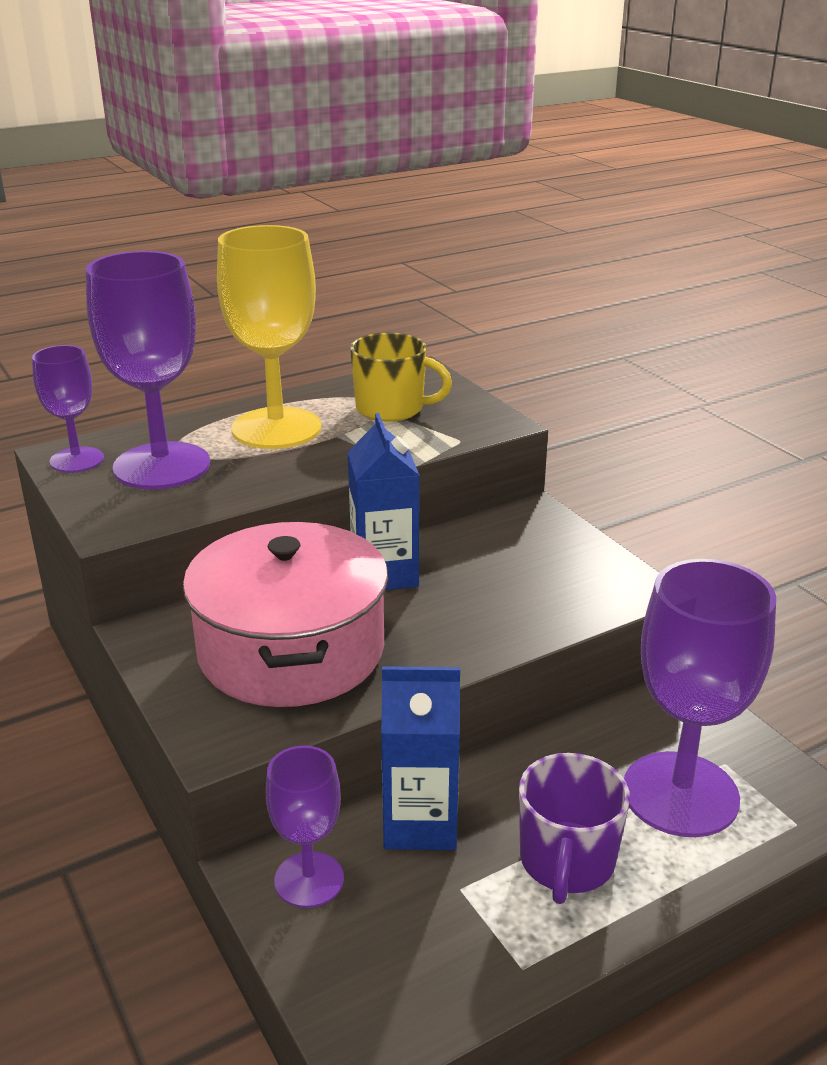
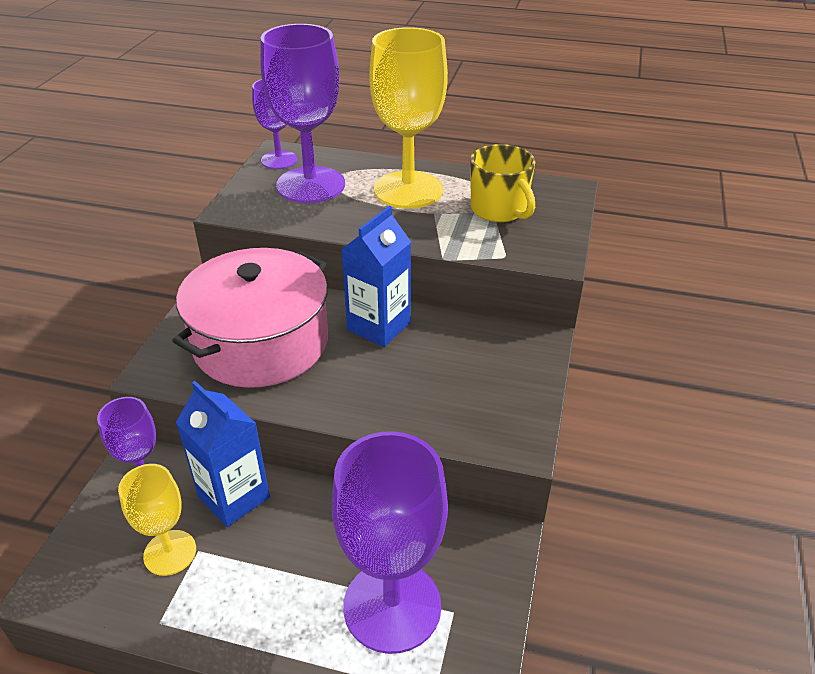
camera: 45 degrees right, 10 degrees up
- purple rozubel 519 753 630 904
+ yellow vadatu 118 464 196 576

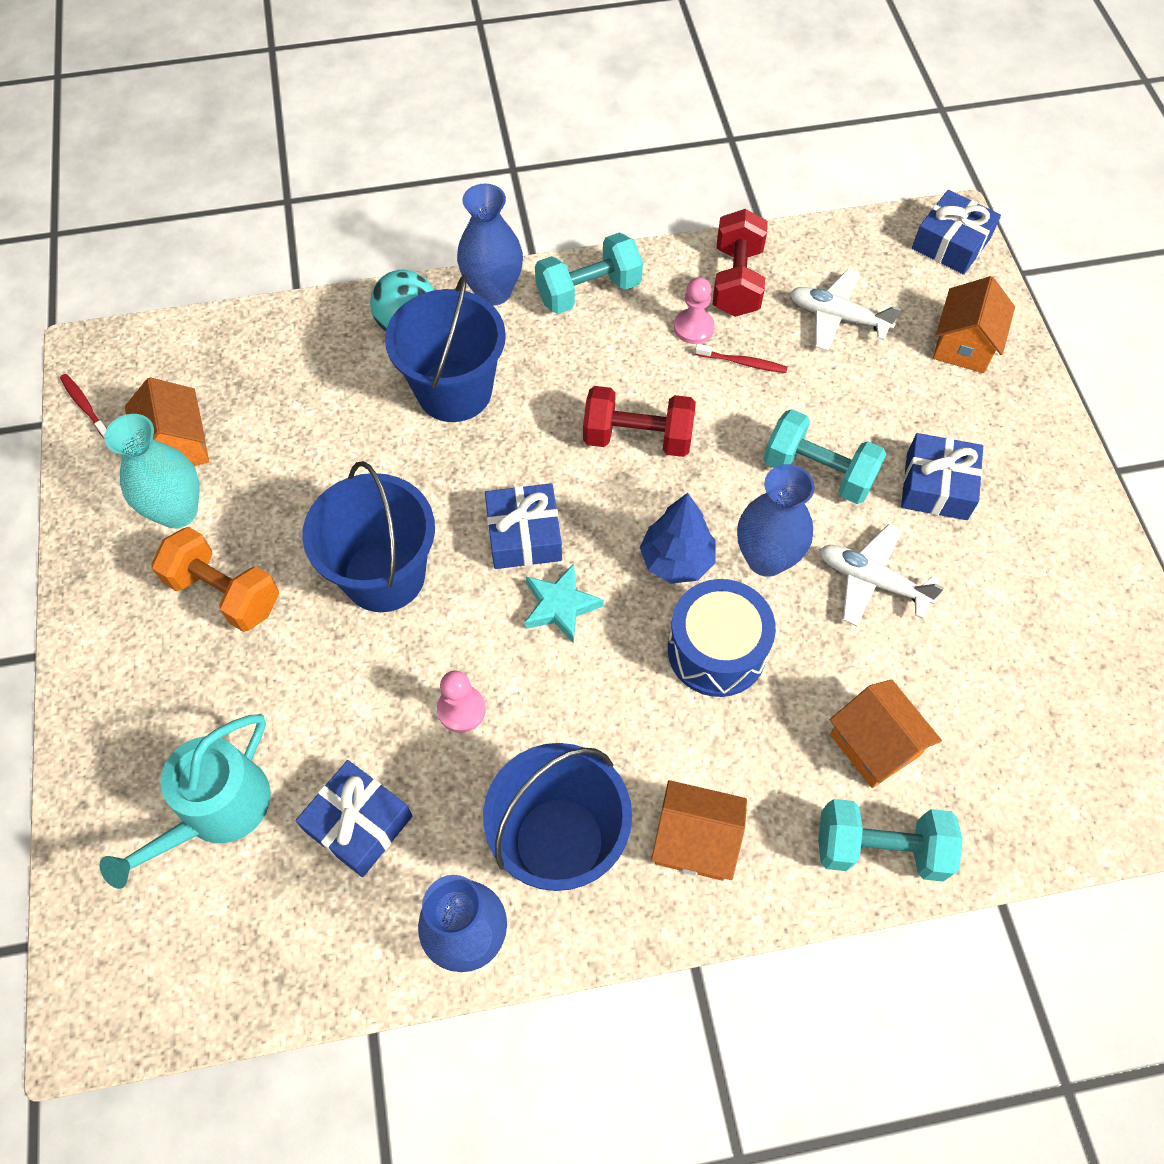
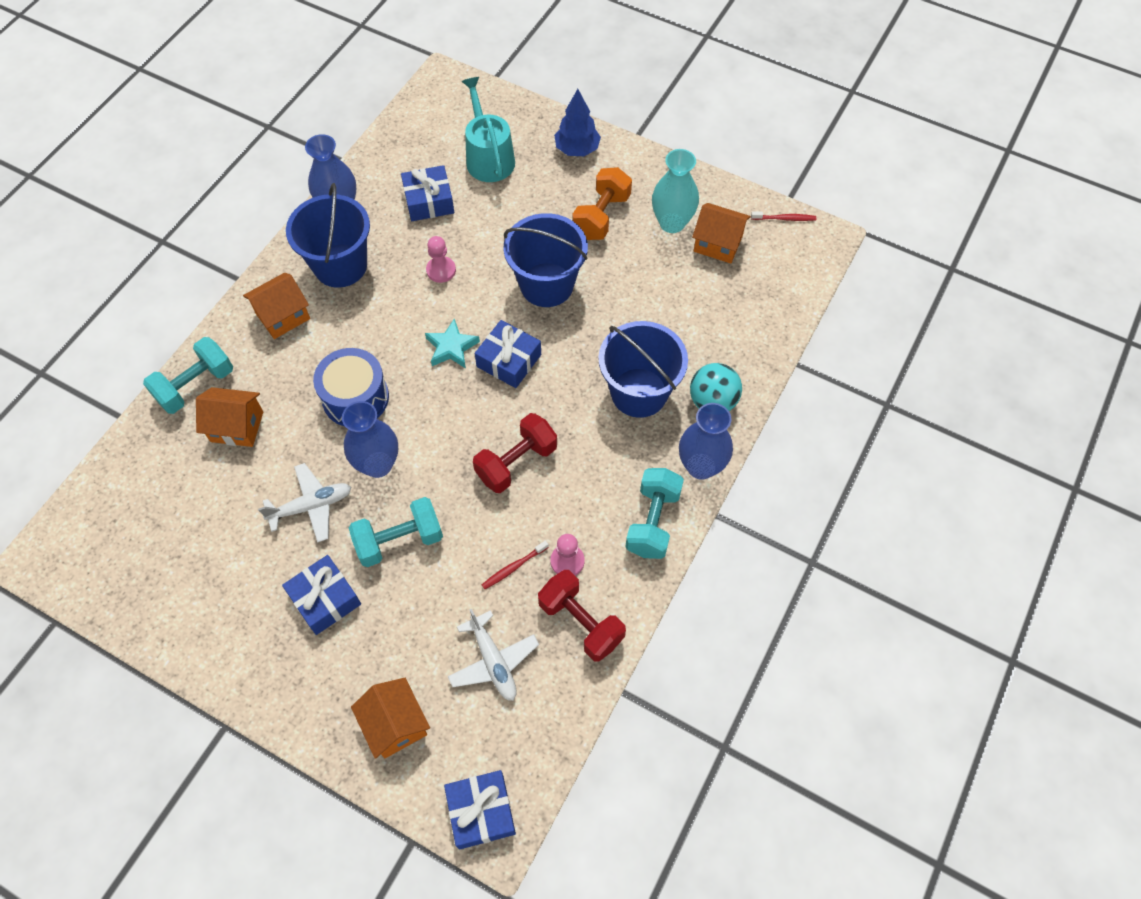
camera: 130 degrees right, 0 degrees up
~ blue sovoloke 640 493 716 584 to 554 89 601 156
~ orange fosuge 151 527 279 632 = 573 167 632 240 45 degrees counterclockwise
~ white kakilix 790 269 901 351 = 448 608 539 701 90 degrees clockwise

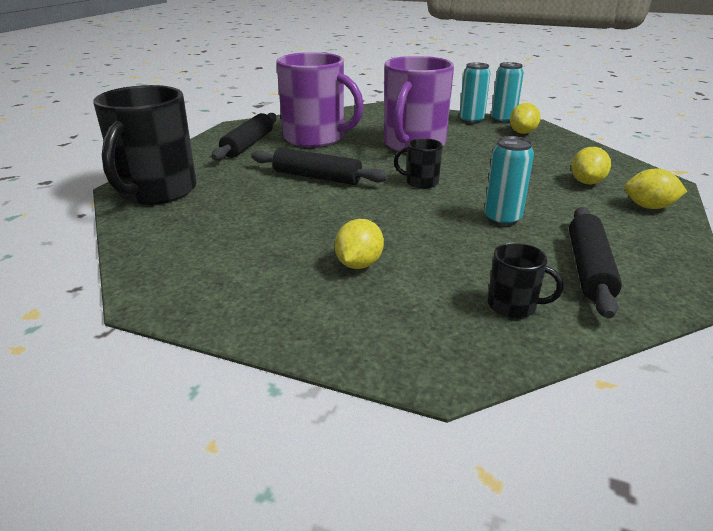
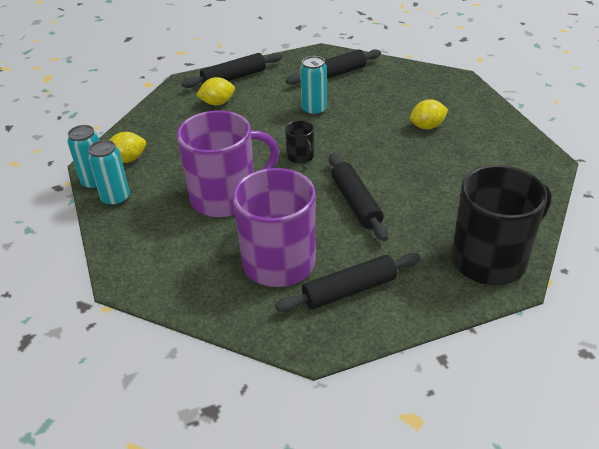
camera: 130 degrees left, 10 degrees up
- black rozubel 487 243 564 318
~ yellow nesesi 624 169 687 209 to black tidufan 181 53 282 88

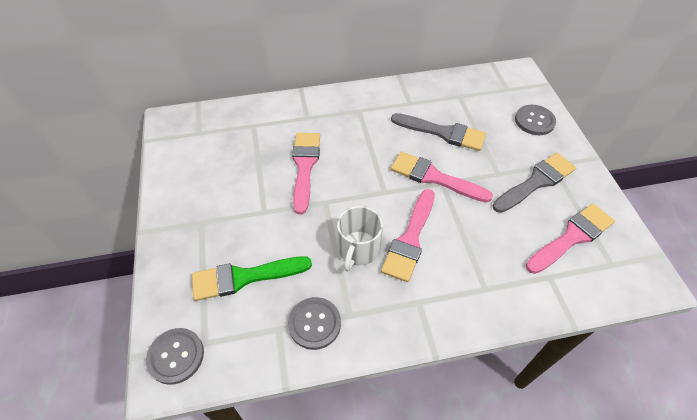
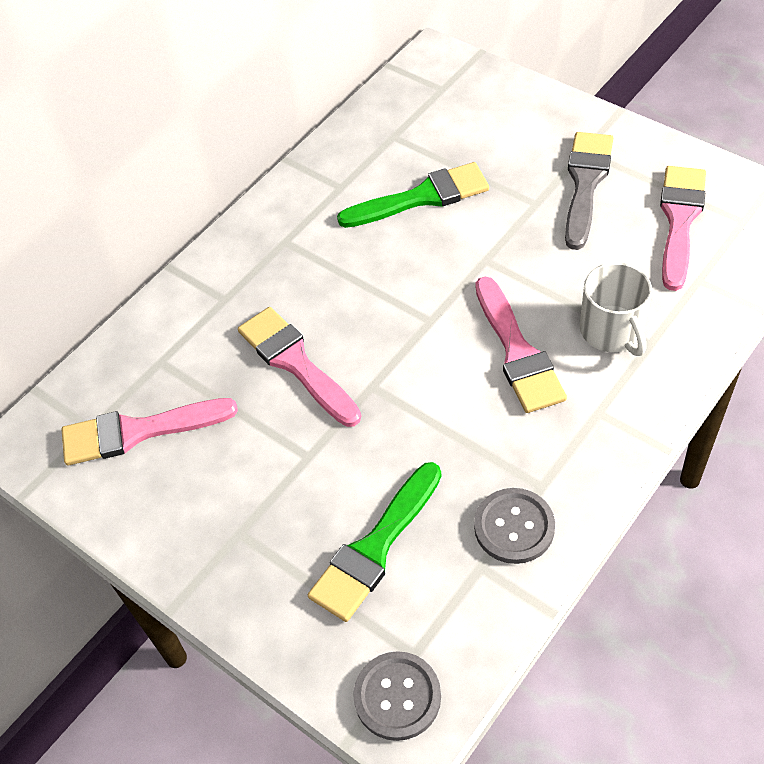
camera: 35 degrees left, 0 degrees up
- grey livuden 515 105 556 135
~ white rozubel 337 206 383 272 to 580 262 652 356
~ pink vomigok 391 151 493 203 to 62 398 238 465
~ grey vomigok 391 113 486 151 to green vomigok 337 162 489 228

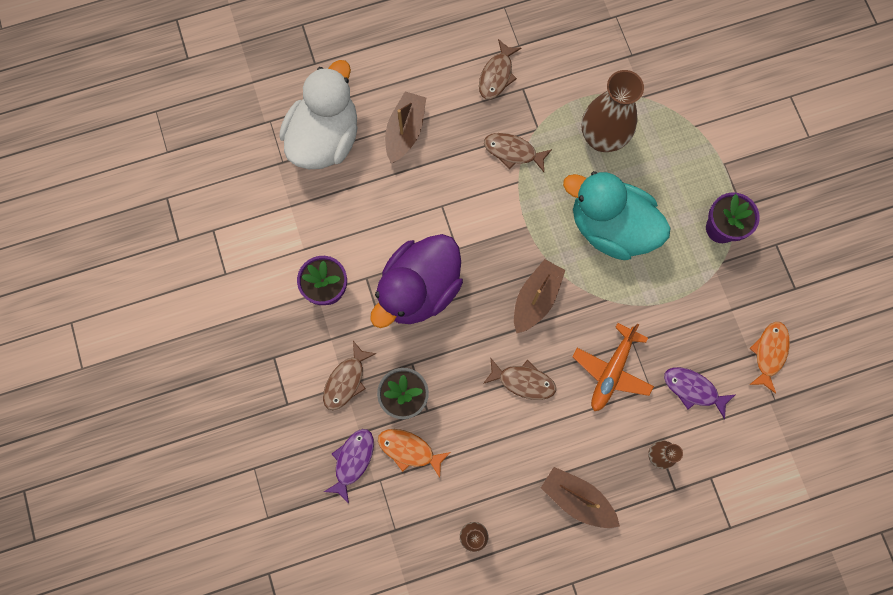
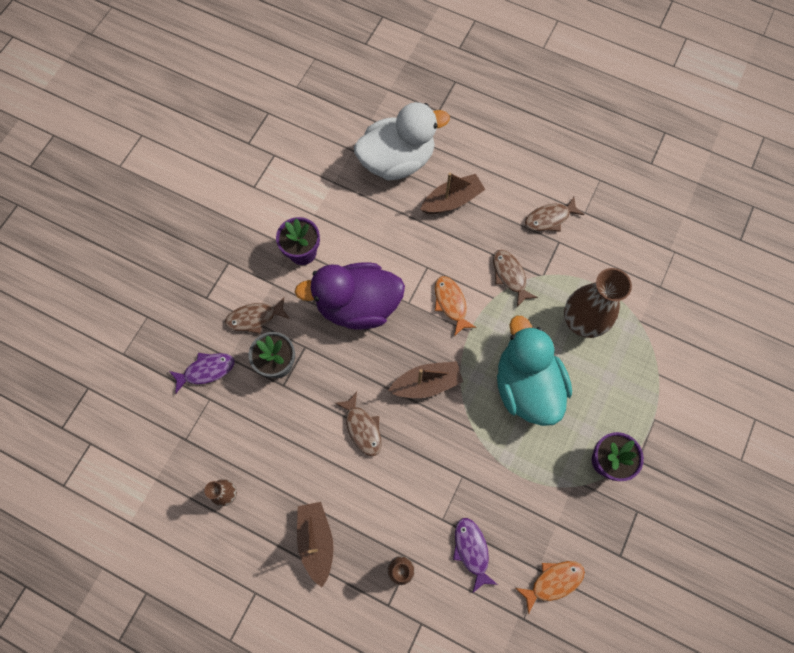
camera: 45 degrees right, 5 degrees down
- orange kakilix 573 323 654 411
~ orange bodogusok 378 429 451 478 to 435 276 477 336

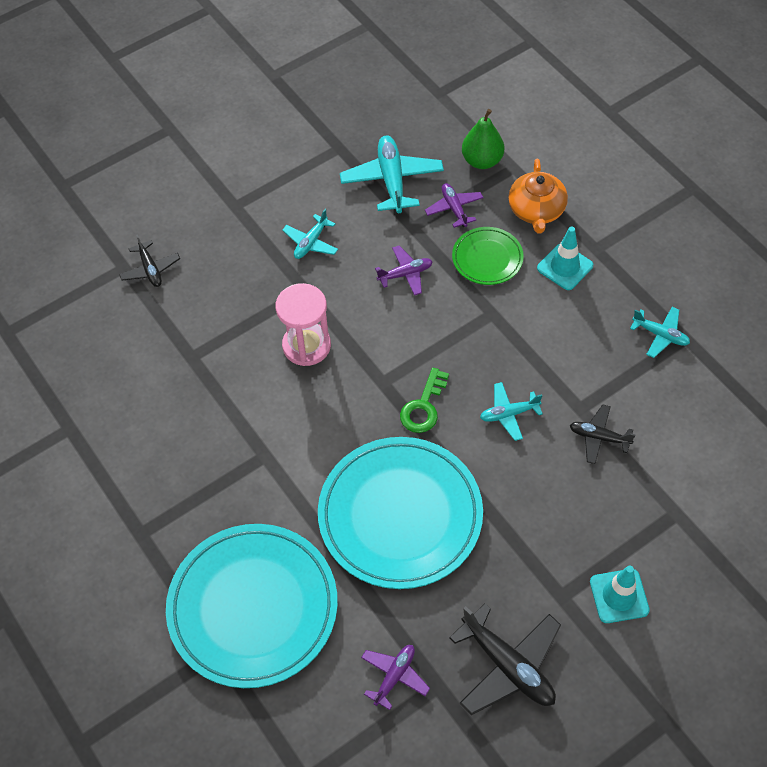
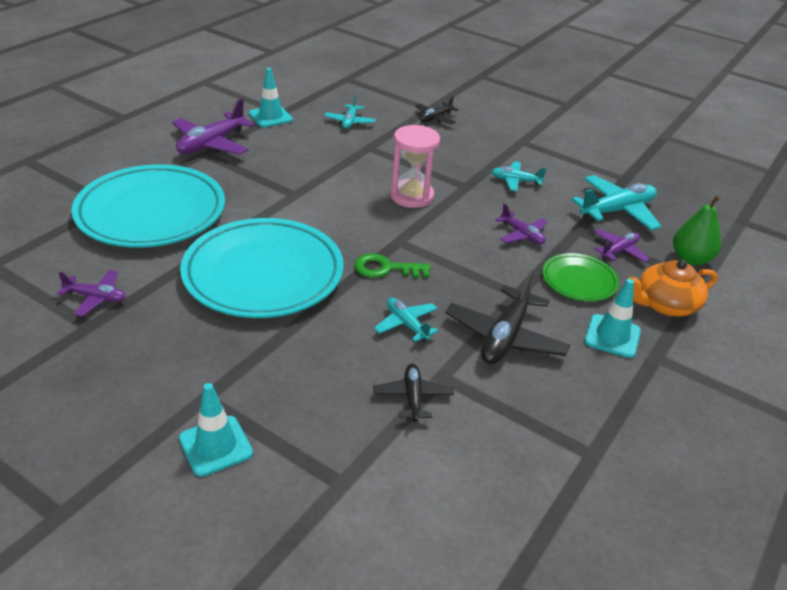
camera: 65 degrees right, 20 degrees down
+ purple kakilix 172 98 255 155
+ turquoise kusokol 249 68 293 128
~ black kakilix 449 603 561 715 to 445 270 570 364
~ turquoise kakilix 630 307 690 358 to 324 95 376 129

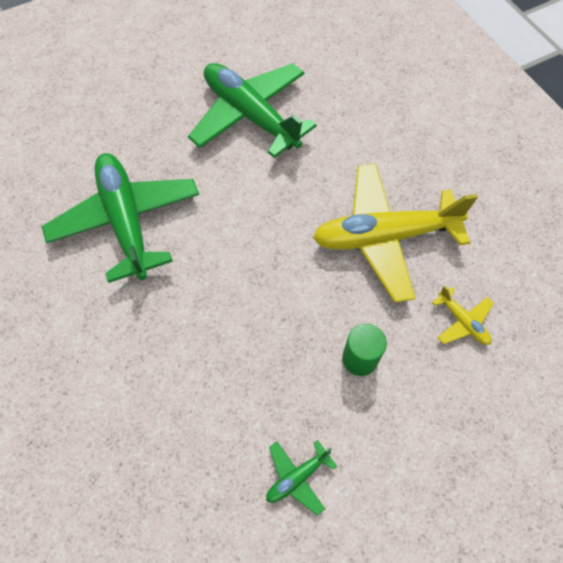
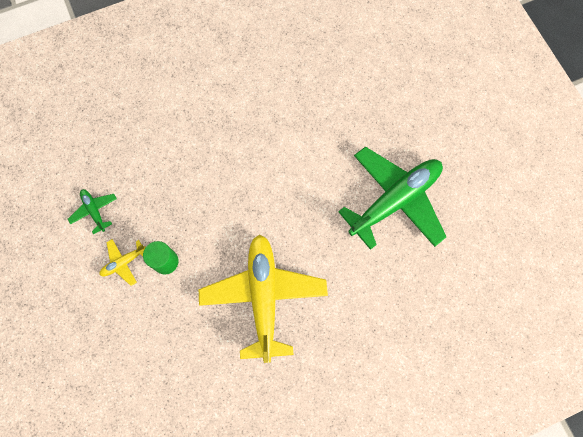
camera: 95 degrees right, 10 degrees up
- green kakilix 42 153 199 283
~ yellow kakilix 432 286 494 345 to 99 239 146 286

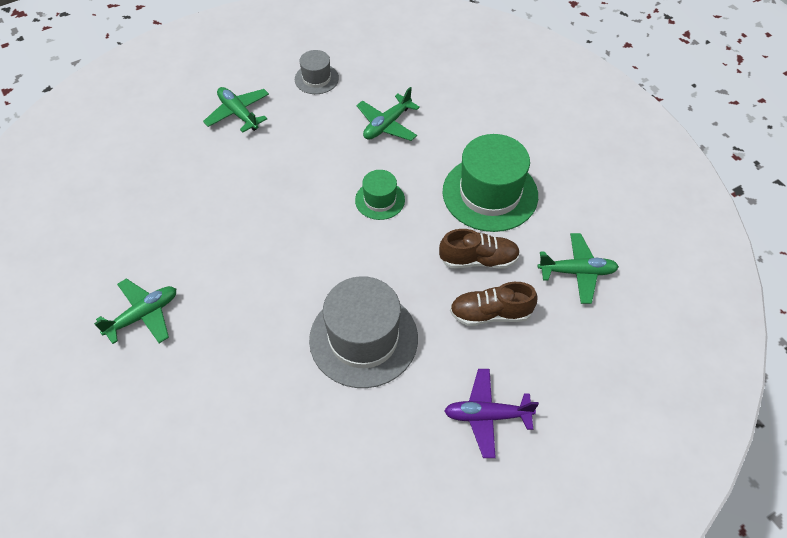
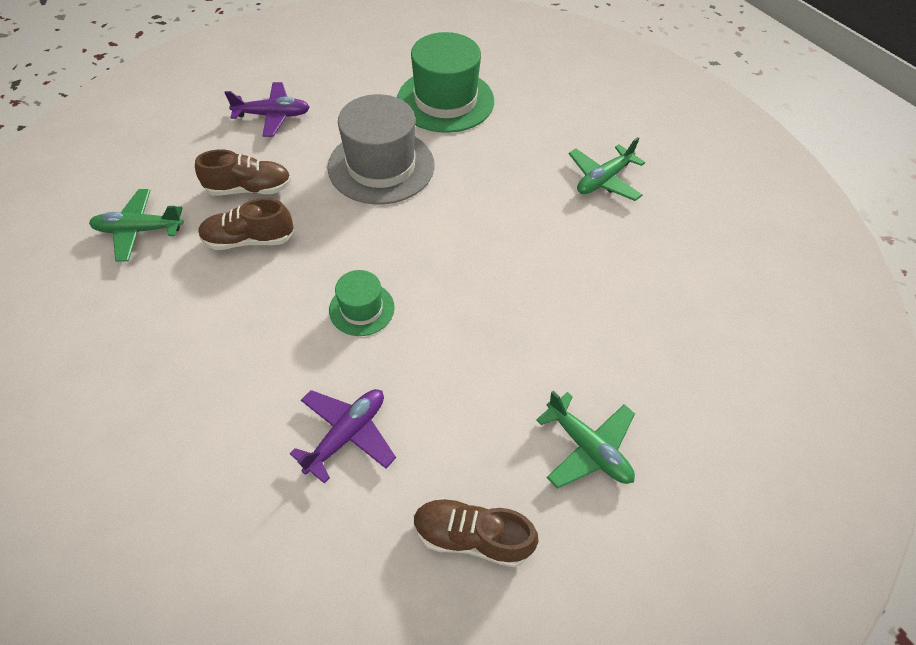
camera: 175 degrees right, 0 degrees up
~ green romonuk 443 134 538 232 to 397 32 494 133
~ grey romonuk 295 50 339 94 to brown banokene 414 498 538 567
~ green kakilix 356 87 420 141 to purple kakilix 290 389 396 484

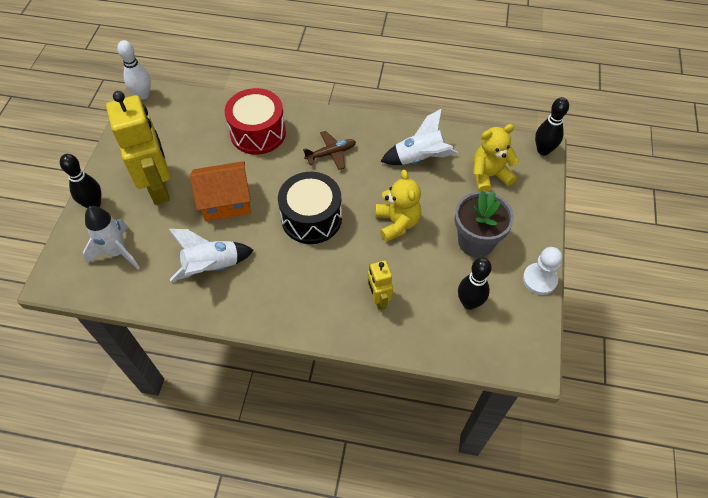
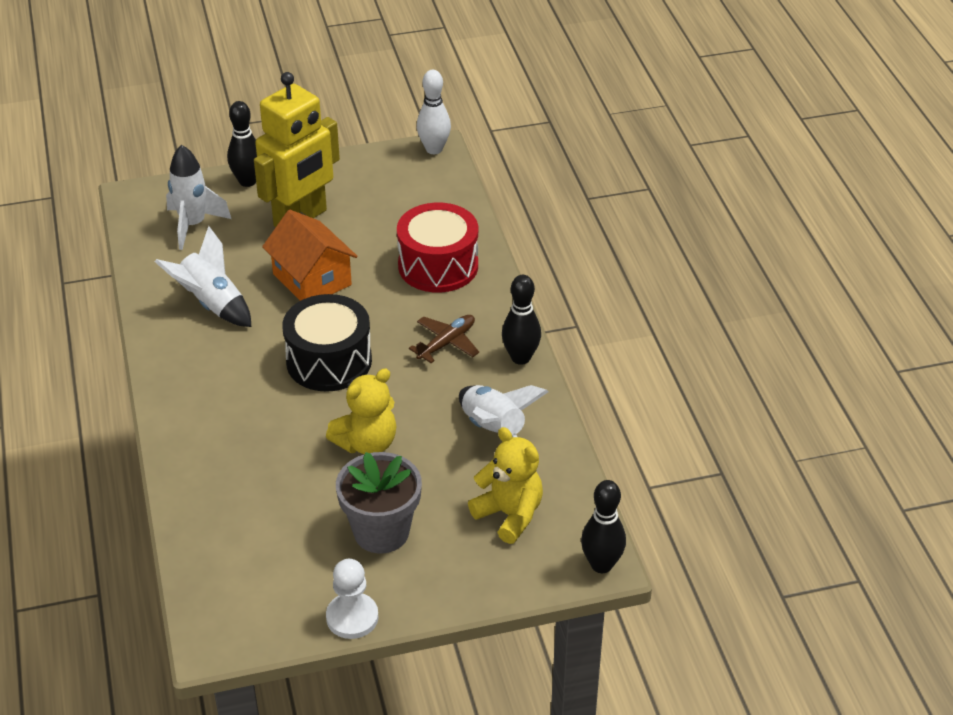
camera: 65 degrees right, 15 degrees down
- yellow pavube 367 260 393 310
~ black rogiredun 458 257 492 310 to 502 275 541 365
~ brown kakilix 303 131 356 170 = 409 315 479 363 90 degrees counterclockwise

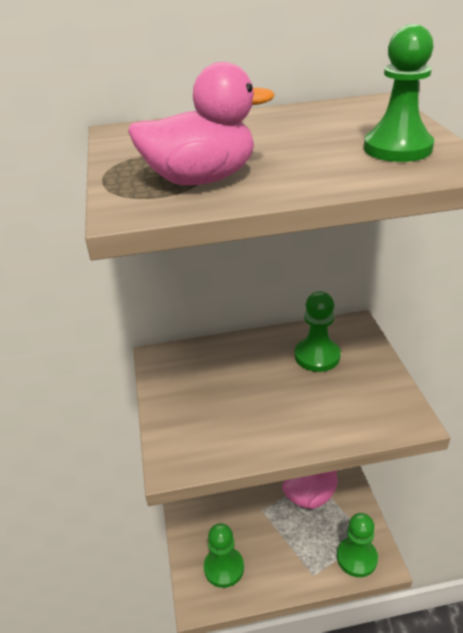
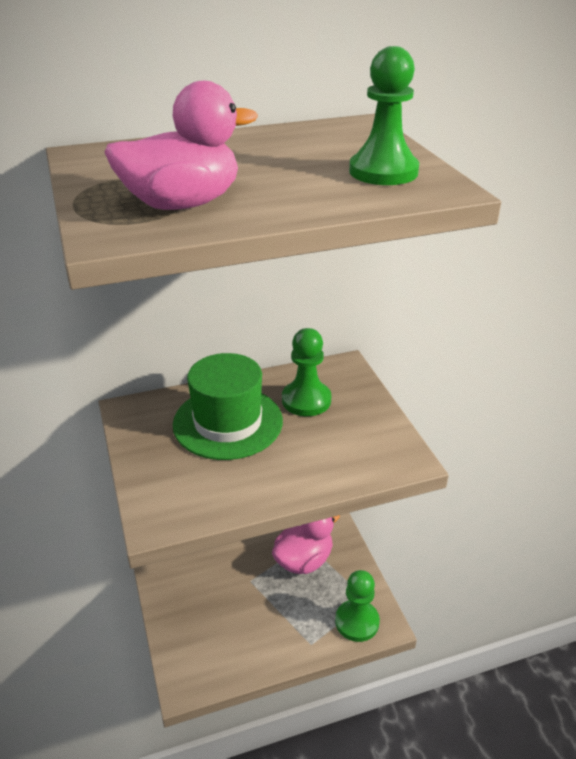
camera: 10 degrees left, 0 degrees up
- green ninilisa 204 523 244 588
+ green romonuk 173 353 283 460

